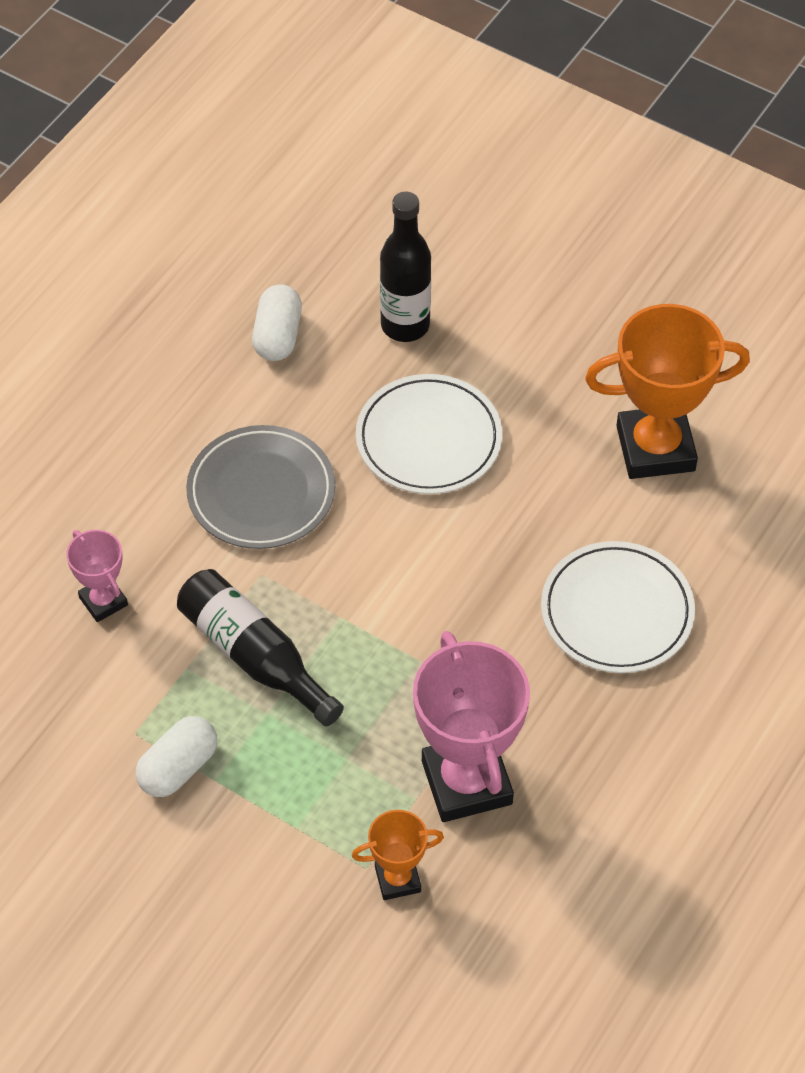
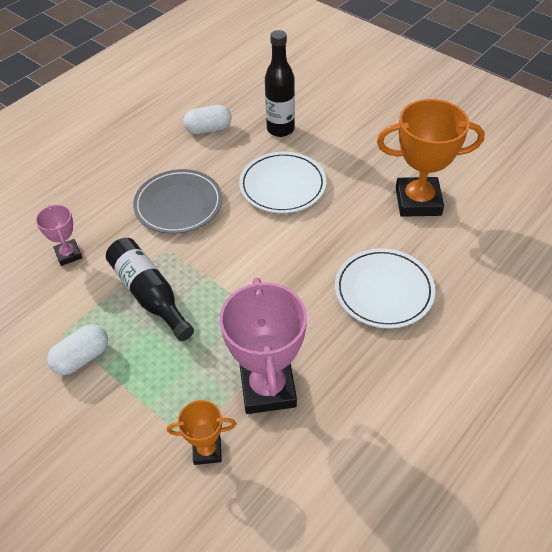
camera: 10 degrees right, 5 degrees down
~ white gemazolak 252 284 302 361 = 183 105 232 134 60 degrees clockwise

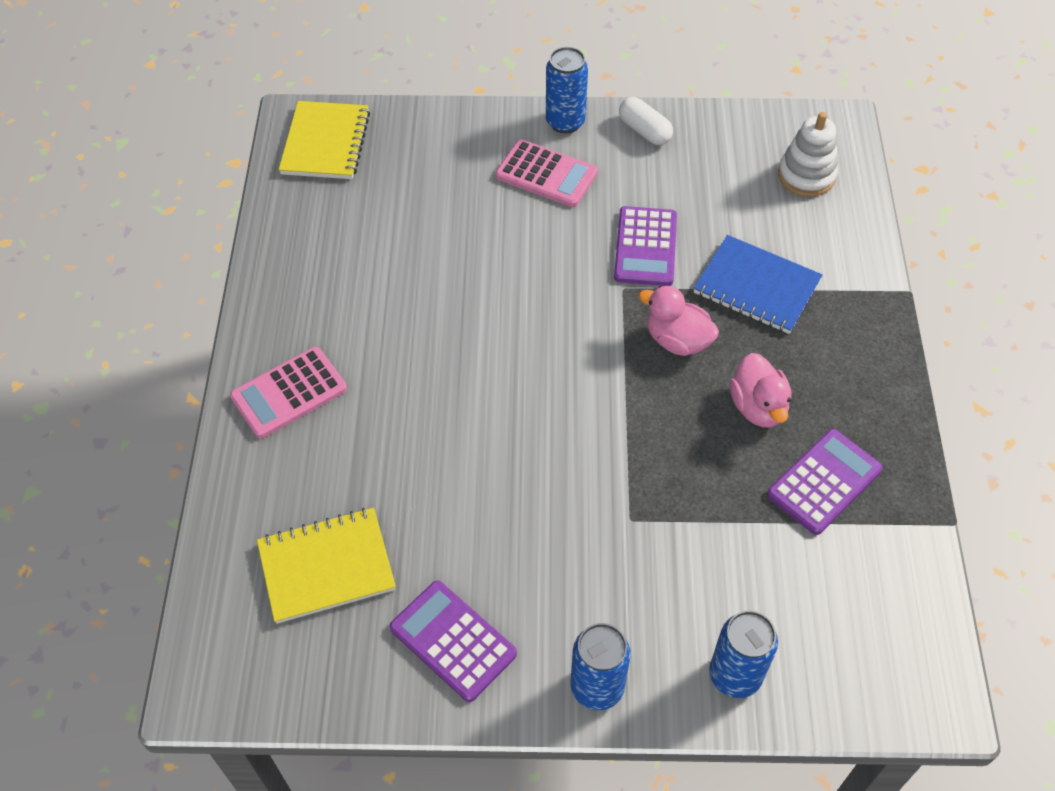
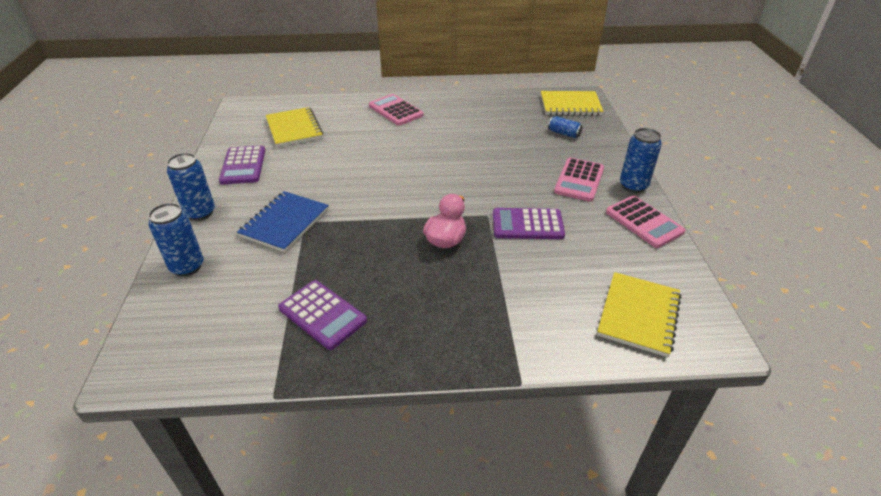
camera: 85 degrees right, 15 degrees down
- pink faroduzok 730 353 792 428
+ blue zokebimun 548 116 583 138
~ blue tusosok 693 235 822 334 to 237 191 329 252
~ white gemazolak 619 97 673 145 to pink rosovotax 606 196 685 248
~ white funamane 778 112 838 197 to yellow tusosok 597 272 681 357
~ purple rosovotax 390 581 517 702 = 219 146 265 184 135 degrees clockwise

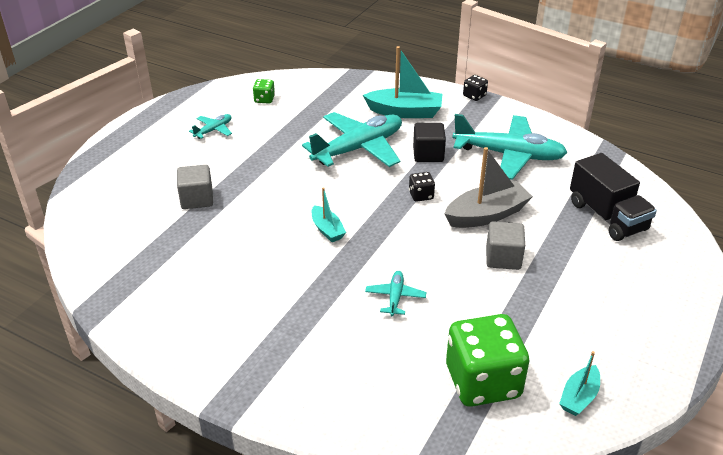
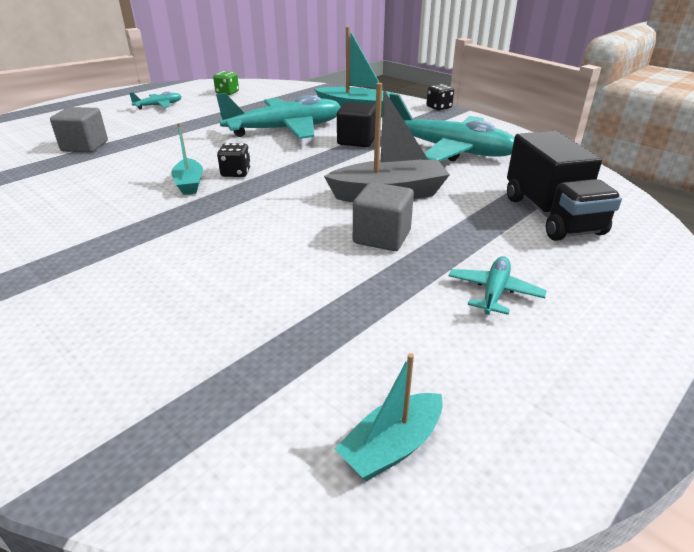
camera: 15 degrees right, 5 degrees down
- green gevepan 446 314 529 407
~ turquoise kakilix 365 271 426 316 to 449 256 546 315
~ black gevepan 409 172 435 202 to 217 143 251 177

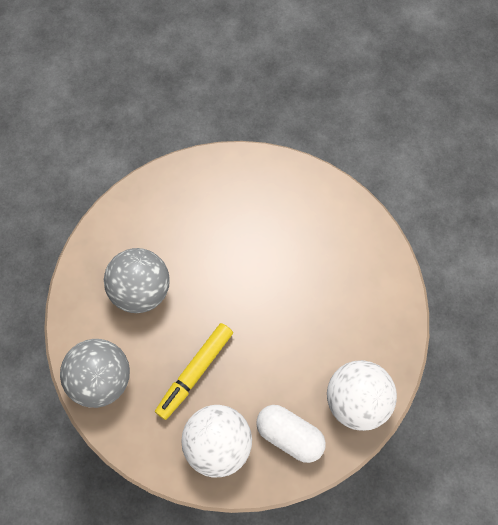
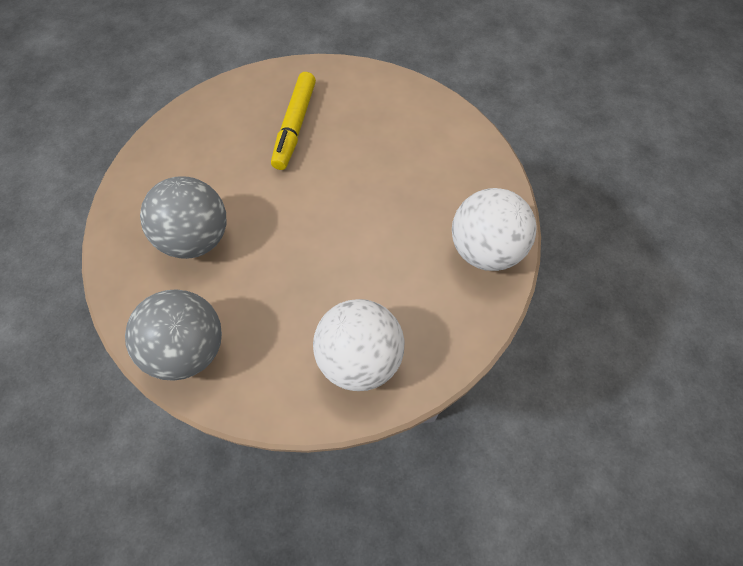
camera: 25 degrees left, 5 degrees down
- white gemazolak 256 405 326 463
~ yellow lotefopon 155 323 233 420 to 271 72 316 170

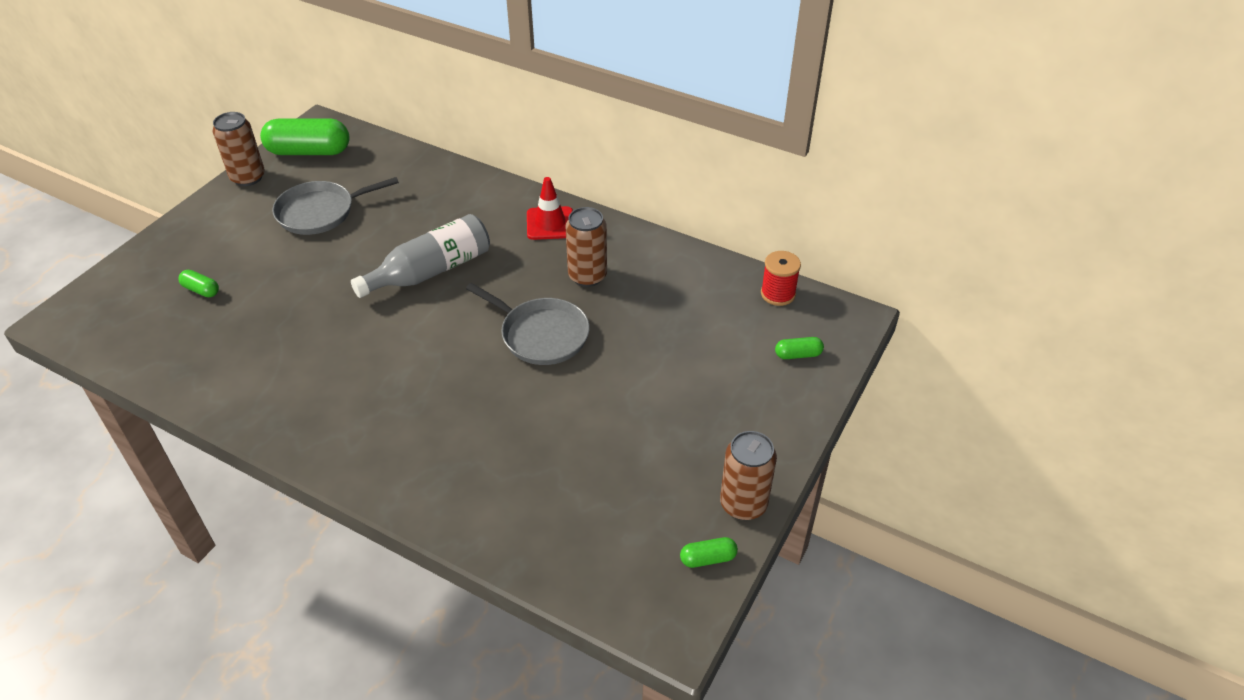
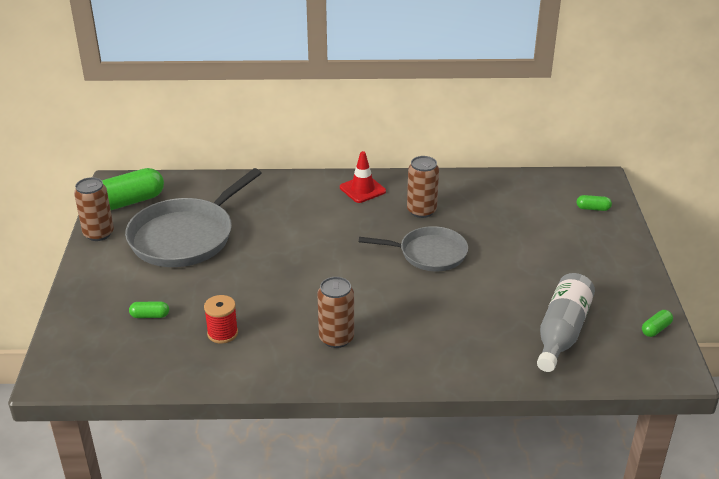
camera: 30 degrees left, 10 degrees down
~ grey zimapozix 351 214 490 298 to 537 273 595 372
~ brown zokebimun 720 431 777 520 to 317 277 354 348
~ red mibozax 761 251 801 306 to 204 295 238 344
~ green gemazolak 775 337 824 359 = 577 195 612 211 45 degrees clockwise
~ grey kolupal 272 177 399 235 = 125 168 261 267 x1.59

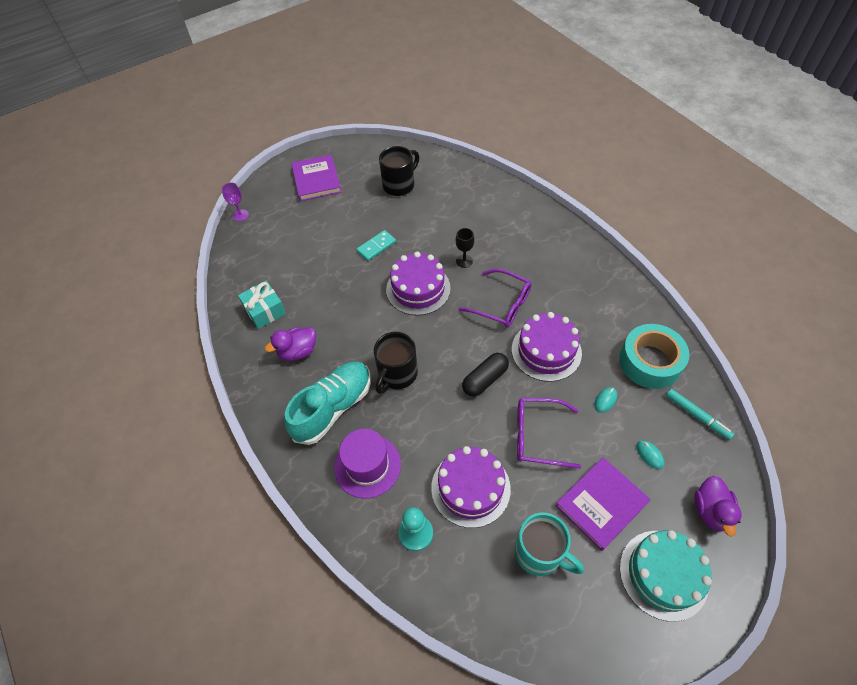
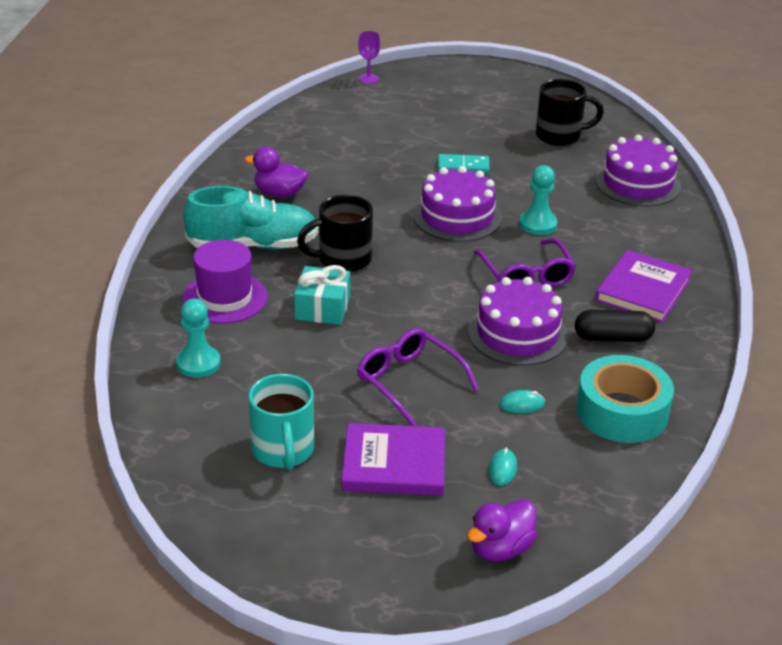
camera: 40 degrees right, 20 degrees down
- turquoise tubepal 620 530 712 622
- turquoise lotefopon 666 389 734 440
~ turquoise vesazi 238 281 286 329 to 294 265 350 325
~ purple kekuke 291 155 341 201 to 595 250 692 323
~ purple tubepal 431 446 511 528 to 595 135 681 207
~ black gemazolak 462 353 509 397 to 575 310 655 342
~ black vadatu 456 228 474 268 to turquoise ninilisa 519 165 558 235

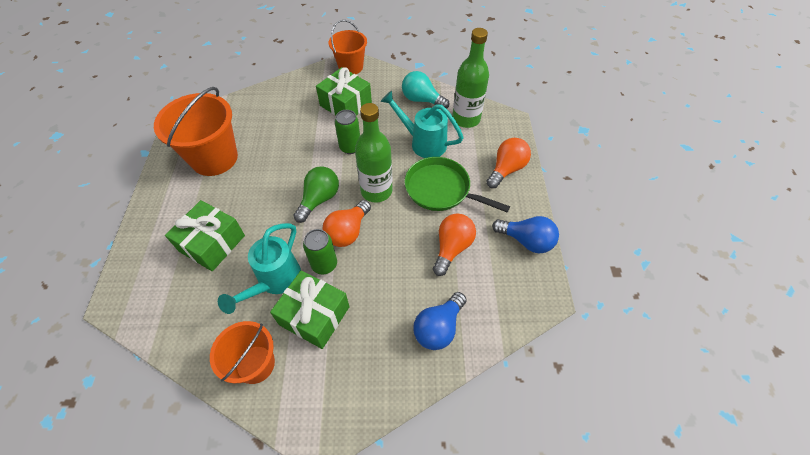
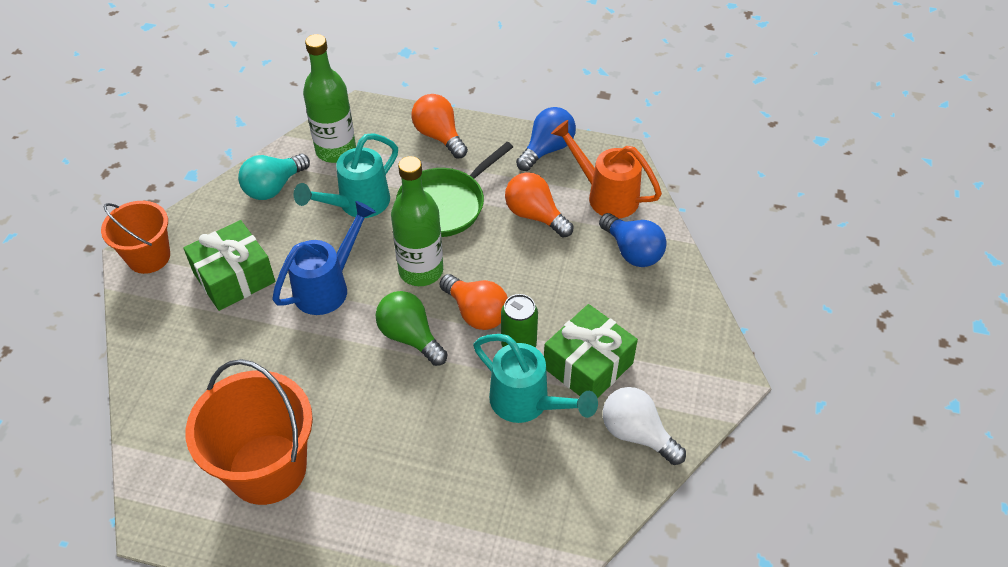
camera: 75 degrees left, 5 degrees down
- green vesazi 165 200 245 271
+ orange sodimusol 551 120 662 218
~ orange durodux 210 321 275 384 to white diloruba 603 387 686 465
~ green zokebimun 335 110 360 154 to blue sodimusol 272 201 376 315

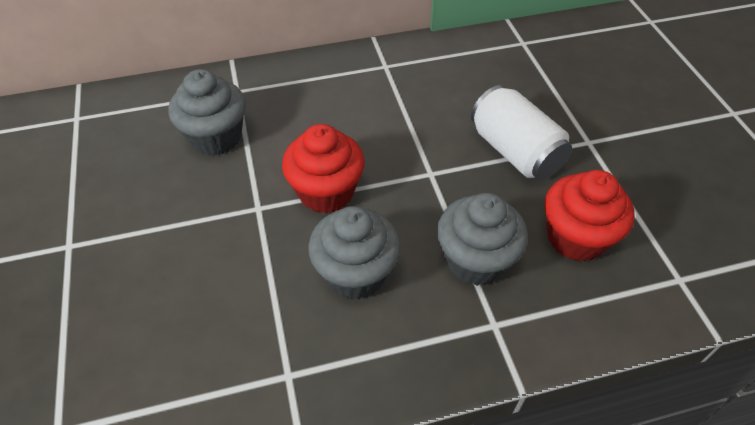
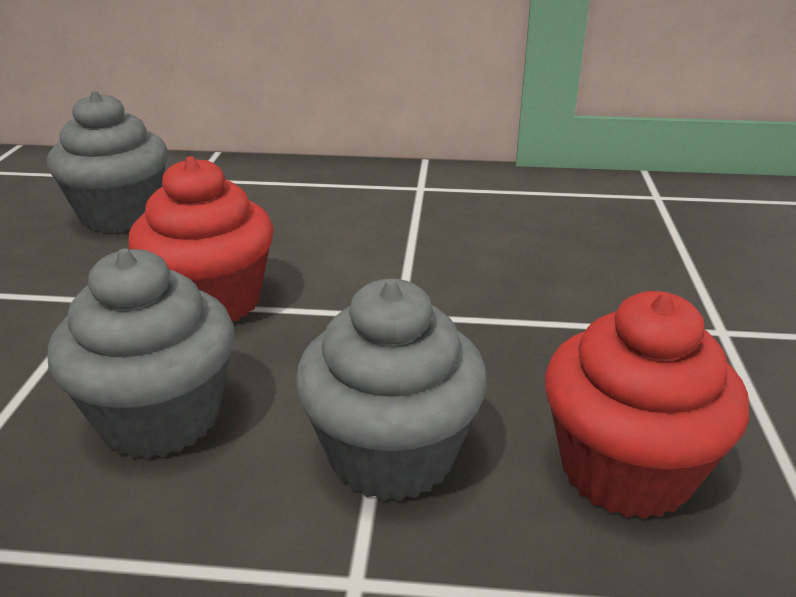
camera: 20 degrees right, 20 degrees down
- white zokebimun 471 85 572 180

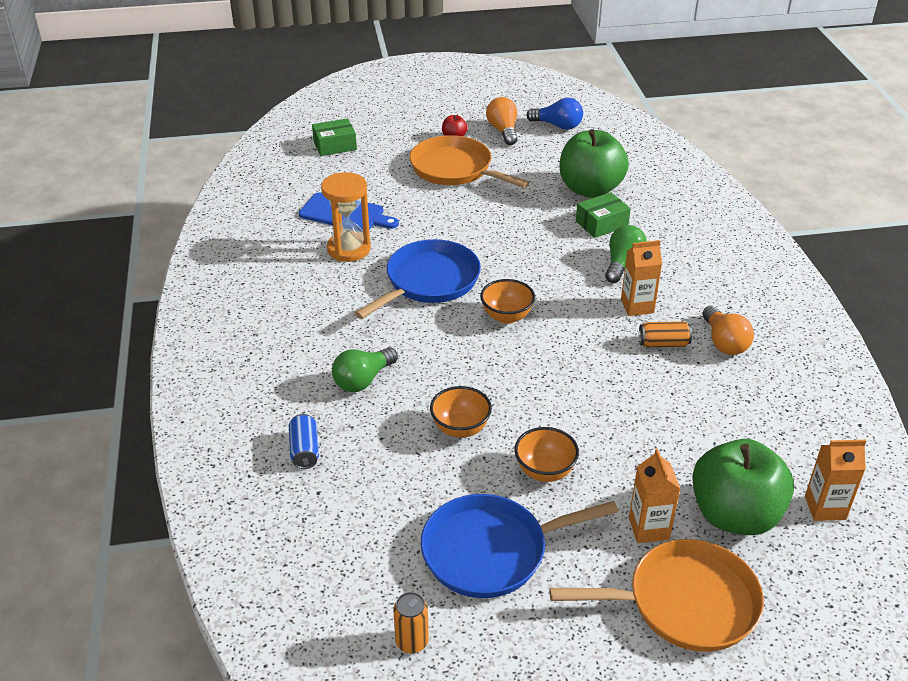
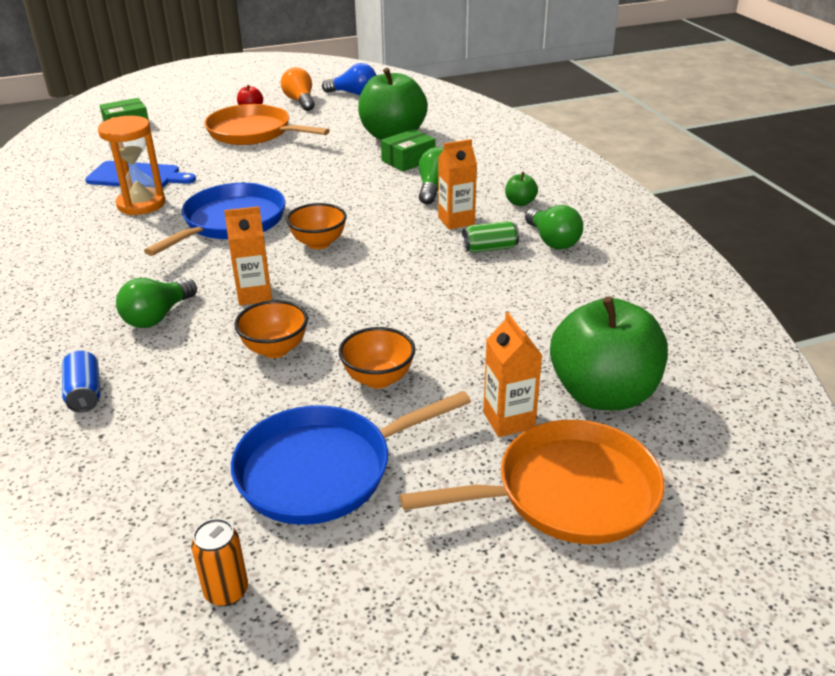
camera: 10 degrees left, 5 degrees down
+ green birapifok 505 172 538 206
~ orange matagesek 805 440 866 521 to 224 206 272 305
~ orange zokebimun 639 321 692 347 to green zokebimun 462 221 519 253
~ orange diloruba 702 306 754 355 to green diloruba 525 205 583 250

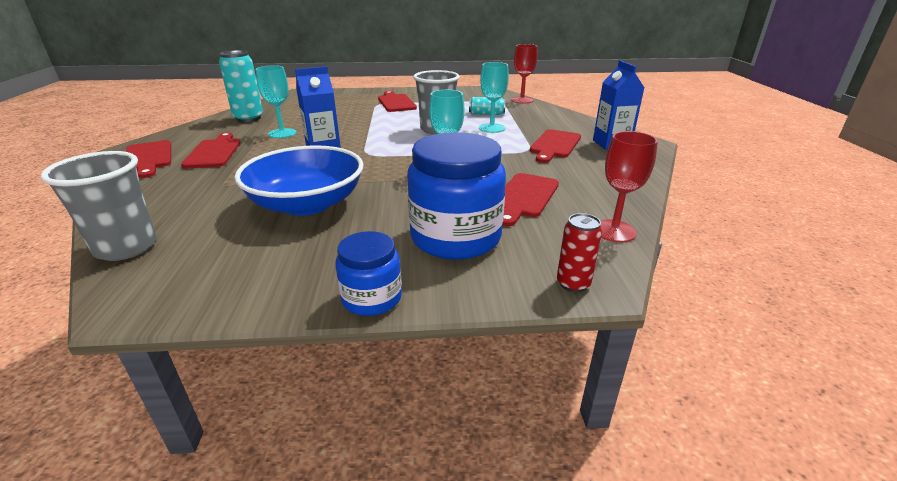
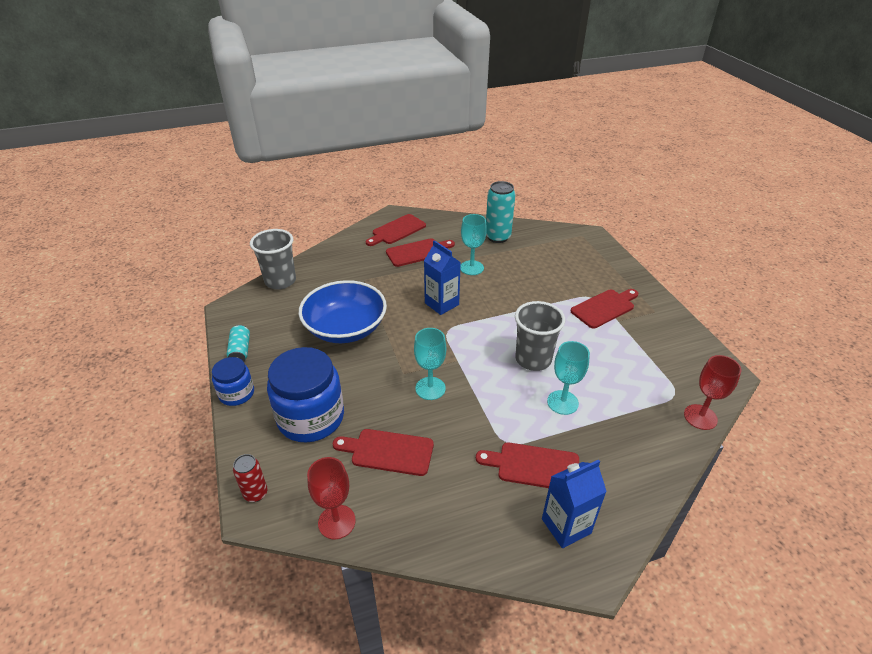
camera: 75 degrees right, 10 degrees up
~ turquoise zokebimun 469 97 506 115 to 227 325 250 362

